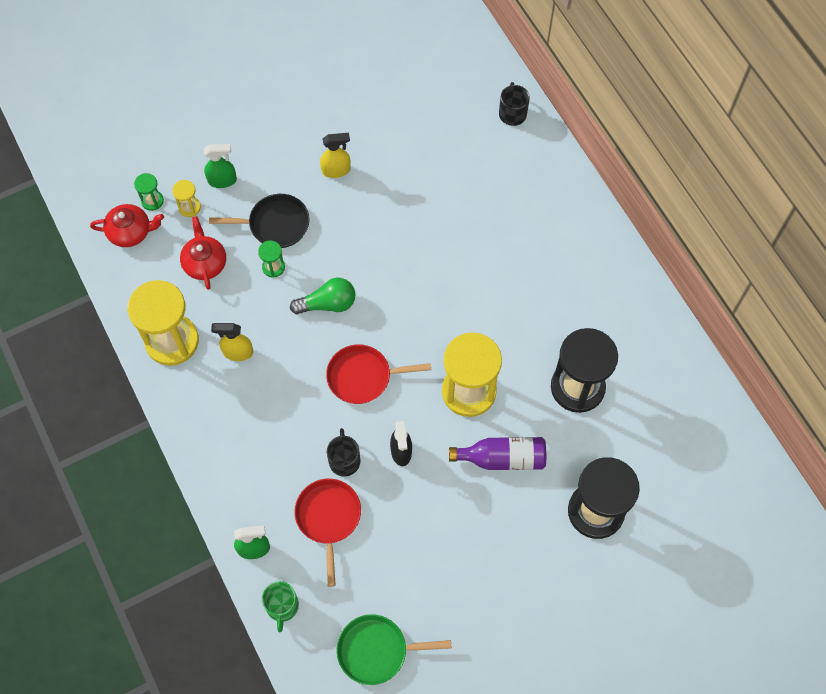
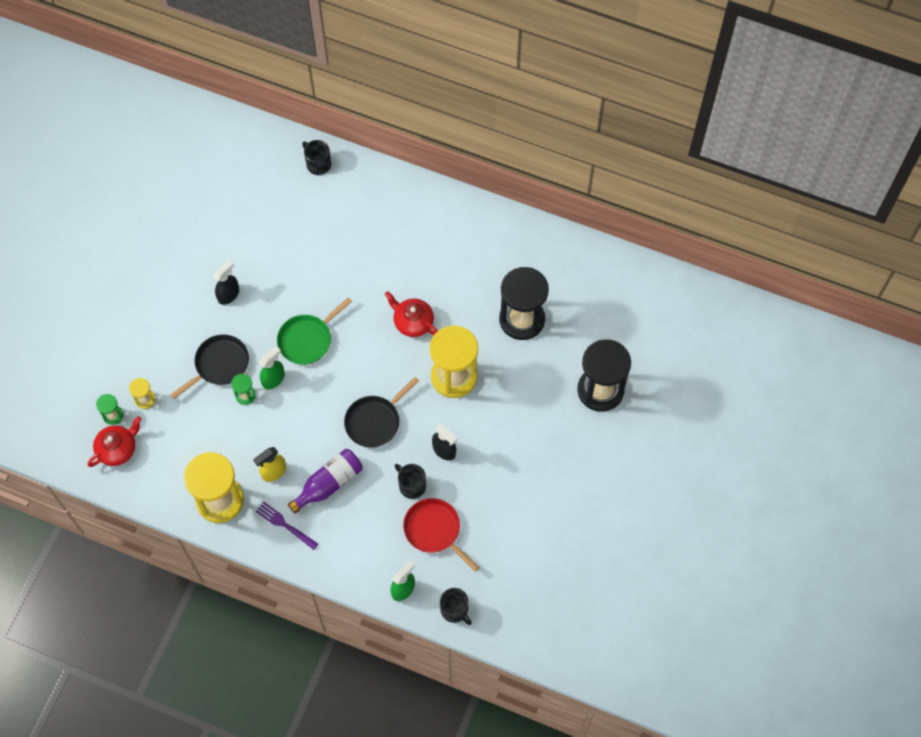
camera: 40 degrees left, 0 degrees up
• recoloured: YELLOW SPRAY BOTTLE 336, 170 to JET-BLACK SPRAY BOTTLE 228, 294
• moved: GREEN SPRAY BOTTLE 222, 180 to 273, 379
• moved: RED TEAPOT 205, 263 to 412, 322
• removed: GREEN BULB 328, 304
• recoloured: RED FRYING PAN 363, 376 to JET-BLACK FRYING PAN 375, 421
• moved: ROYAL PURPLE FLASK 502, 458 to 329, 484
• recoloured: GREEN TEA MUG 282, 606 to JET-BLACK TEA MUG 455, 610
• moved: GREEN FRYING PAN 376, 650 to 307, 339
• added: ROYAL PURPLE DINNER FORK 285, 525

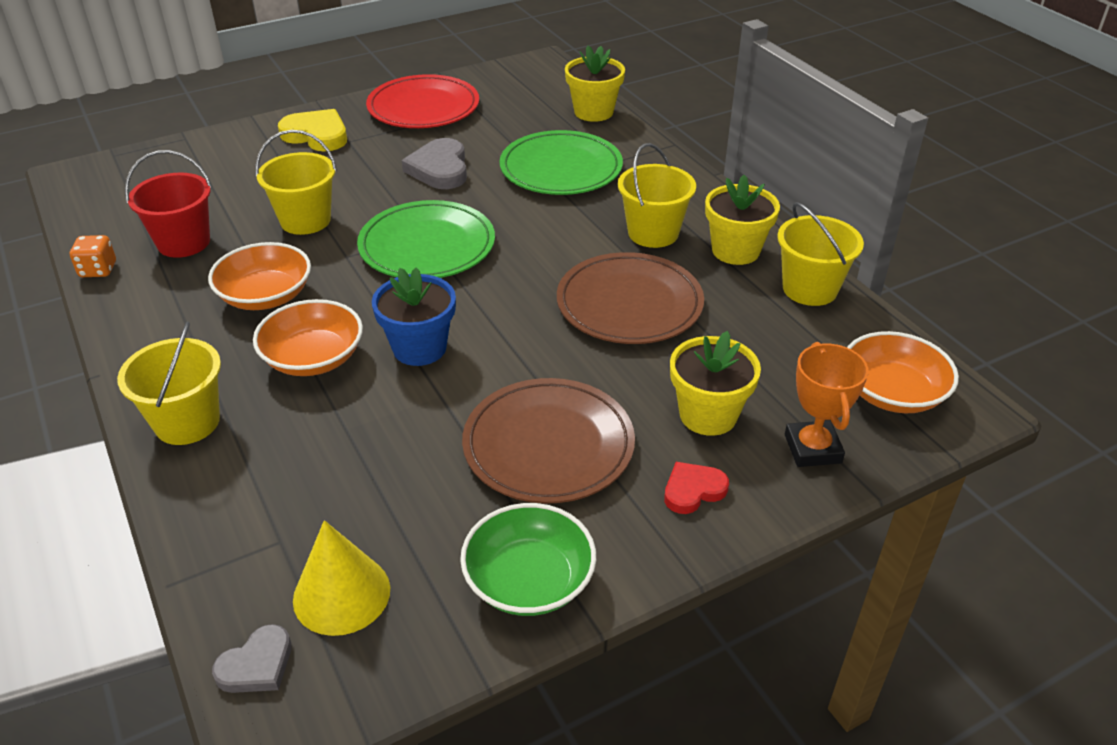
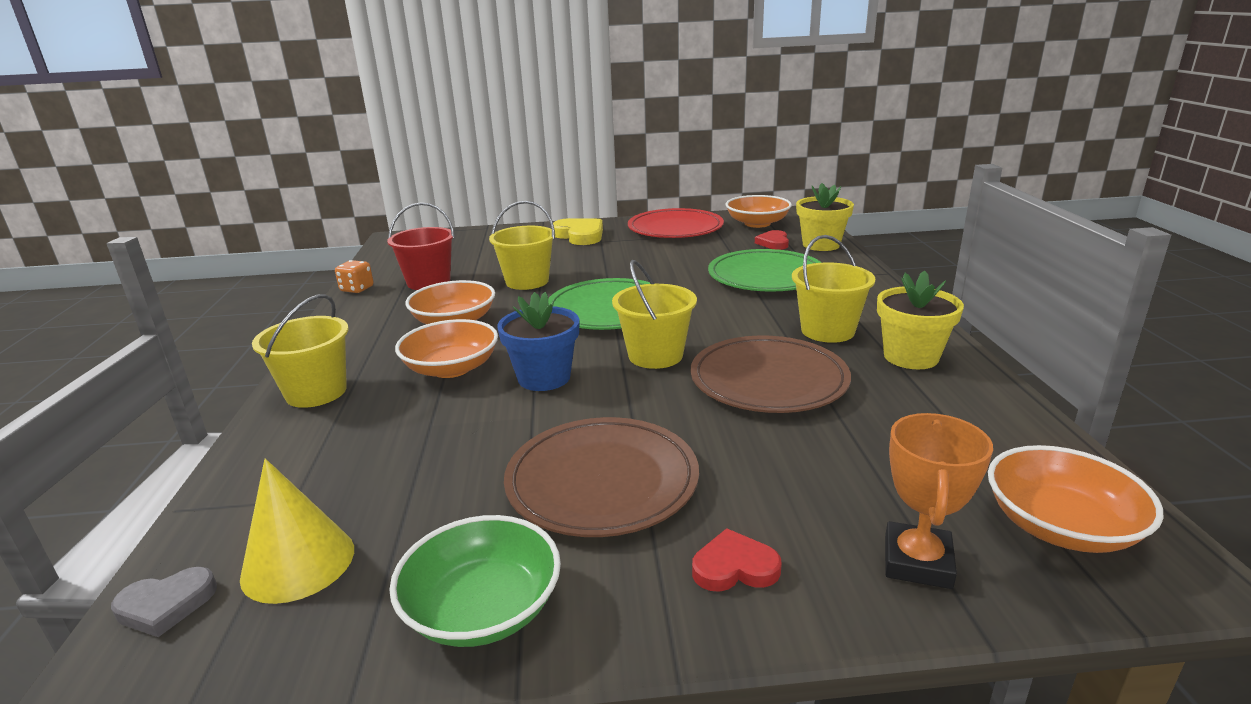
camera: 25 degrees right, 15 degrees down
• removed: ASH-GREY LOVE HEART 439, 169
• moved: YELLOW SAND BUCKET 809, 289 to 655, 355
• removed: YELLOW POTTED PLANT 708, 415
• added: BRIGHT ORANGE SERVING BOWL 757, 223
• added: RED LOVE HEART 773, 243

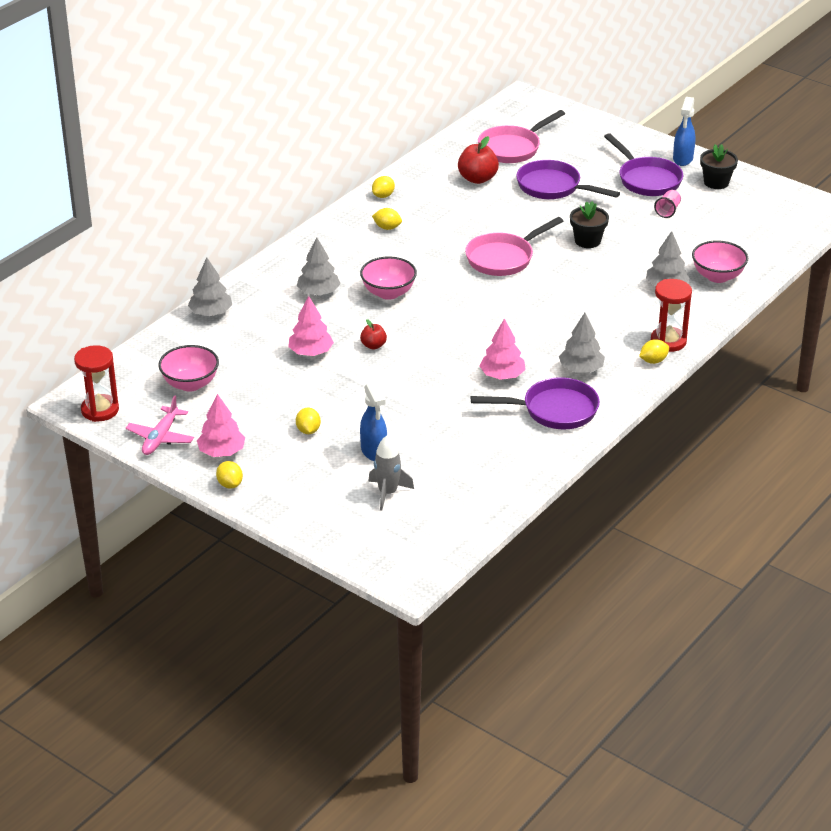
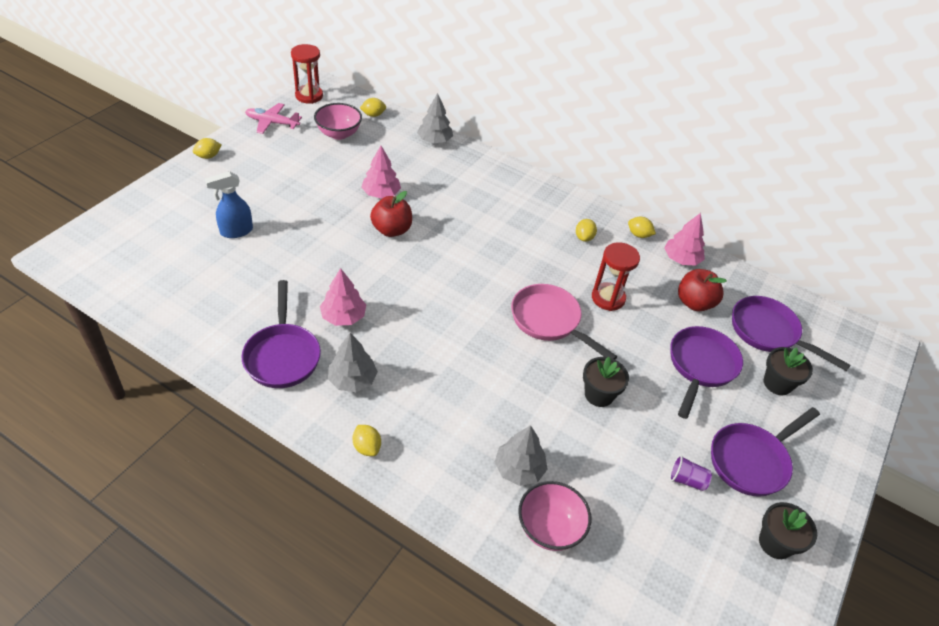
camera: 80 degrees right, 10 degrees up
• removed: BLUE SPRAY BOTTLE 682, 159
• recoloured: PINK FRYING PAN 512, 148 to ROYAL PURPLE FRYING PAN 768, 333
• recoloured: PINK BEAKER 667, 211 to ROYAL PURPLE BEAKER 686, 480
• removed: ASH-GREY TREE 318, 292
• removed: PINK SERVING BOWL 388, 293
• moved: RED HOURGLASS 668, 341 to 608, 298
• resized: RED APPLE 373, 345 = 391, 230 x1.74
• moved: PINK TREE 222, 452 to 681, 259
• moved: YELLOW CITRUS FRUIT 308, 430 to 373, 115
• removed: ASH-GREY TOY ROCKET 388, 493
• added: JET-BLACK POTTED PLANT 777, 383

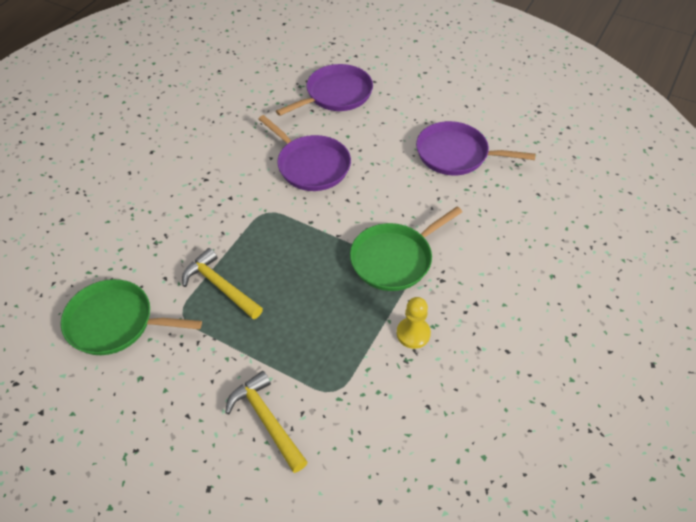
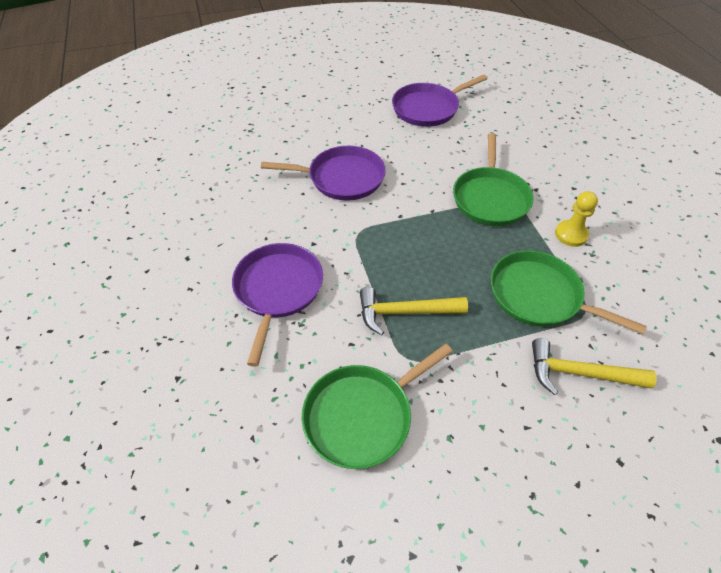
camera: 45 degrees left, 0 degrees up
• moved: ROYAL PURPLE FRYING PAN 336, 94 to 278, 290
• added: GREEN FRYING PAN 539, 296

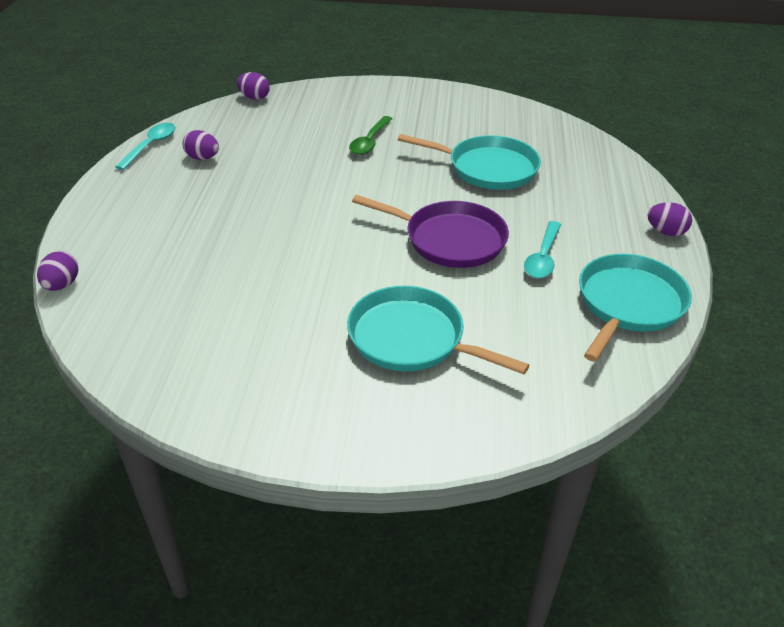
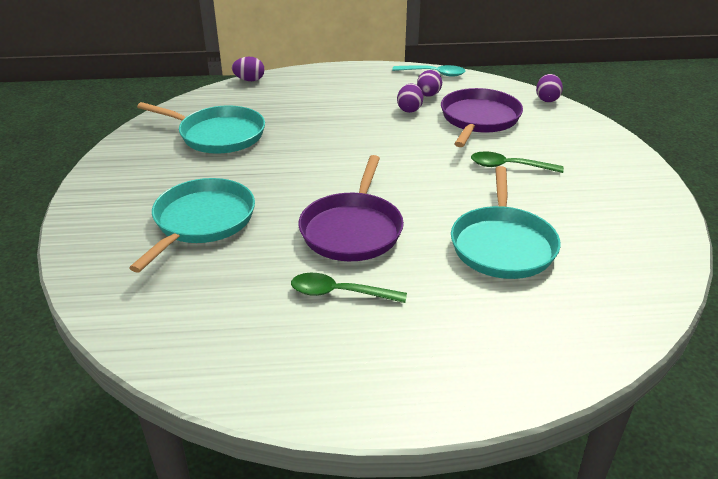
camera: 80 degrees right, 5 degrees down
• moved: ROYAL PURPLE EGG 666, 232 to 409, 109
• recoloured: TEAL TABLESPOON 543, 257 to GREEN TABLESPOON 340, 293
• moved: TEAL FRYING PAN 628, 304 to 218, 135
• added: ROYAL PURPLE FRYING PAN 479, 119

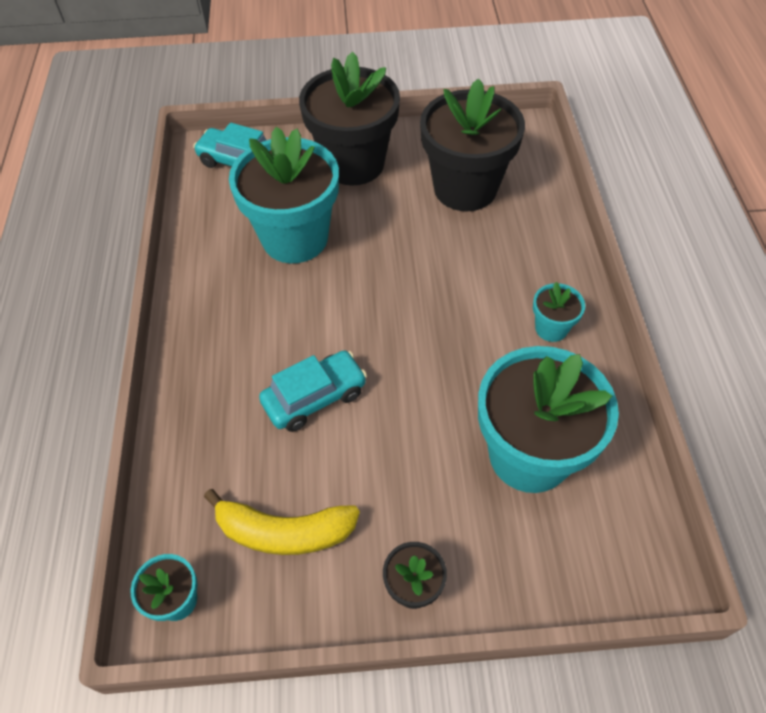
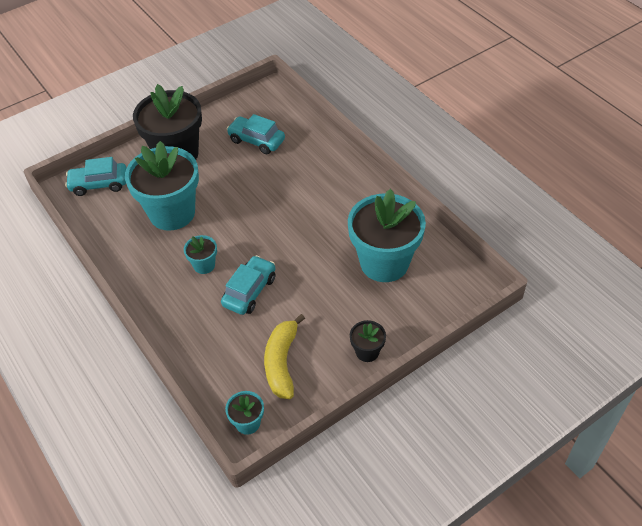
camera: 30 degrees left, 5 degrees down
• replaced: JET-BLACK POTTED PLANT 465, 188 to TEAL AUTOMOBILE 256, 140
• moved: TEAL POTTED PLANT 551, 328 to 204, 265
• turned: YELLOW BANANA 284, 532 = 282, 362 120 degrees clockwise

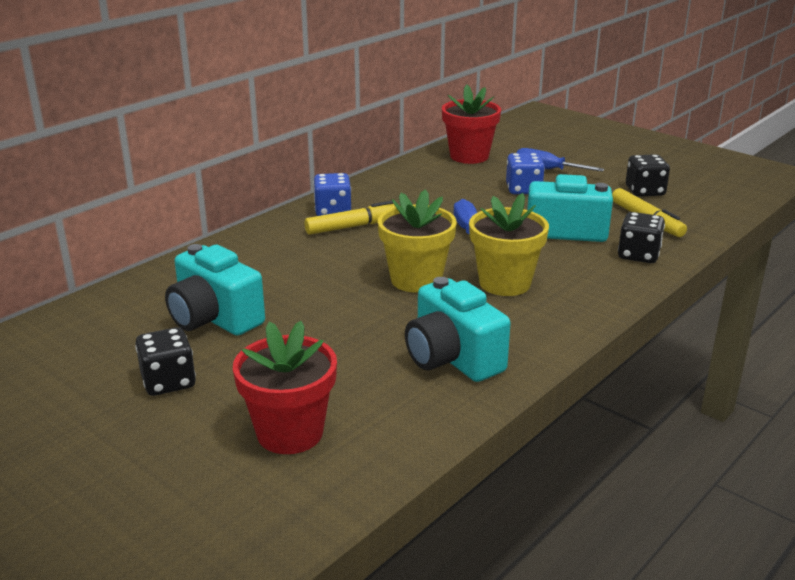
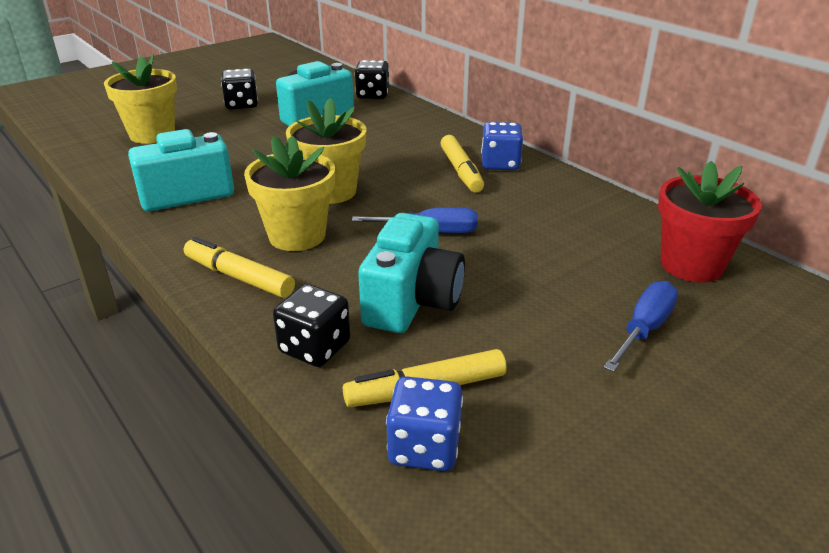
camera: 100 degrees right, 5 degrees up
• moved: BLUE GAME DIE 523, 189 to 424, 447
• moved: JET-BLACK GAME DIE 645, 191 to 372, 95
• recoloured: RED POTTED PLANT 290, 433 to YELLOW POTTED PLANT 152, 134
• added: YELLOW FELT PEN 239, 277

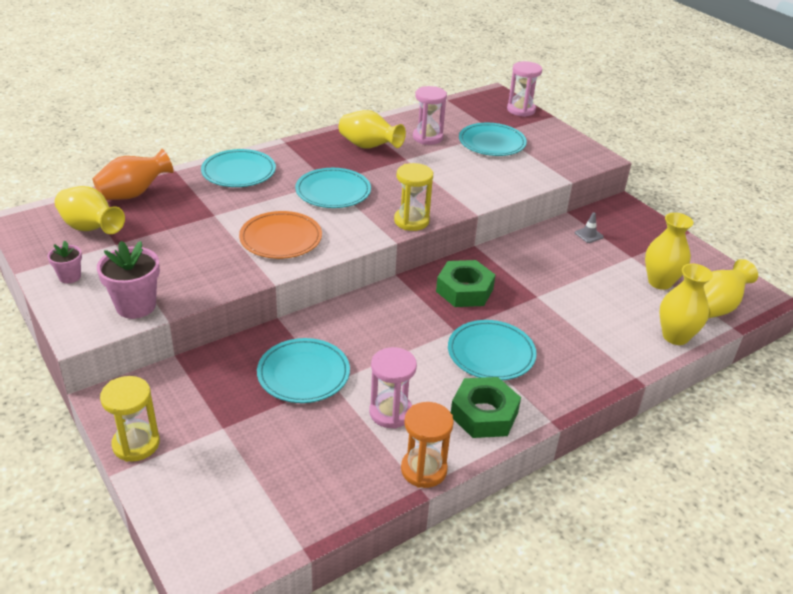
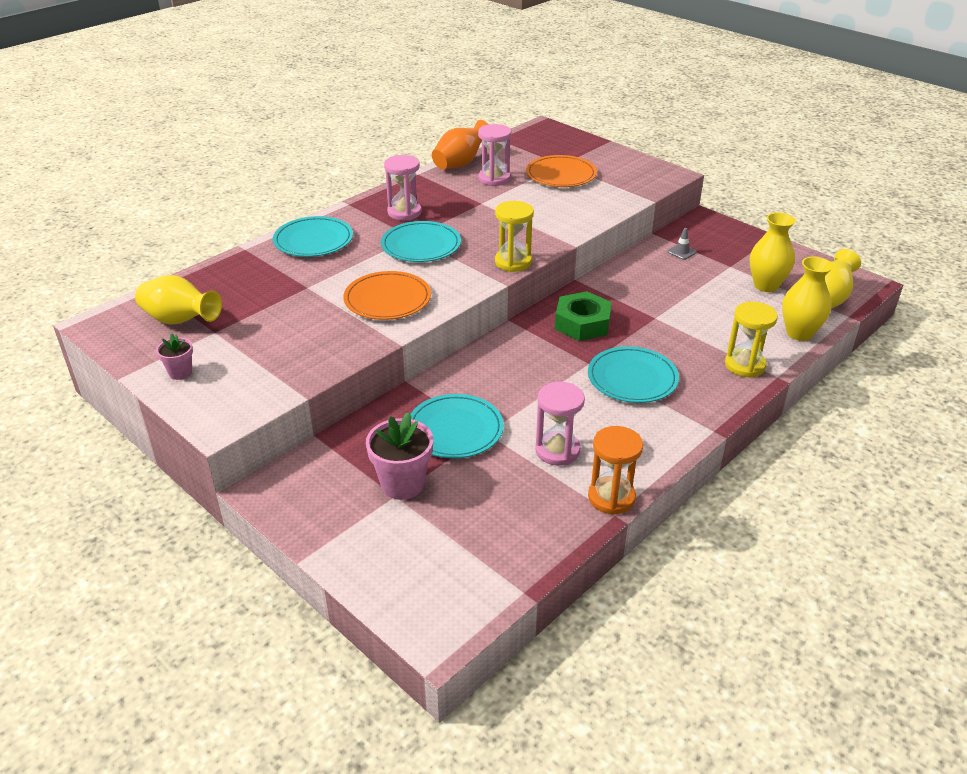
camera: 10 degrees left, 0 degrees up
• moved: PINK HOURGLASS 521, 110 to 404, 212
• removed: YELLOW VASE 369, 147
• recoloured: TEAL DINNER PLATE 492, 143 to BRIGHT ORANGE DINNER PLATE 561, 175
• moved: BRIGHT ORANGE VASE 134, 194 to 460, 163
• moved: PINK POTTED PLANT 136, 306 to 402, 484
• moved: YELLOW HOURGLASS 136, 444 to 744, 365
• removed: GREEN HEX NUT 484, 414

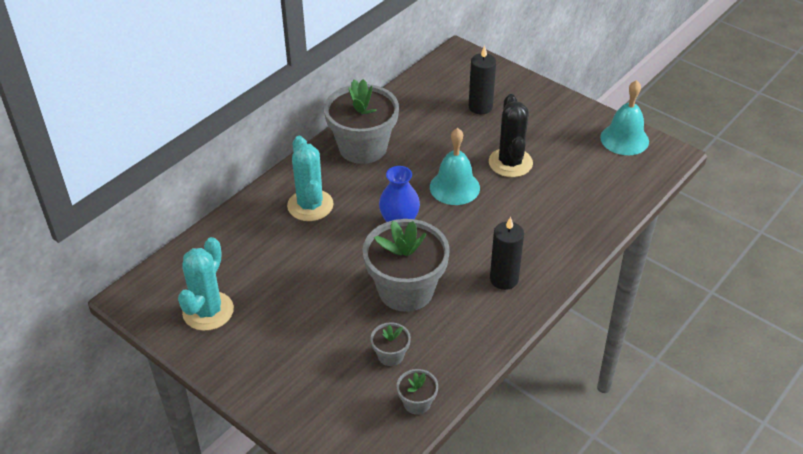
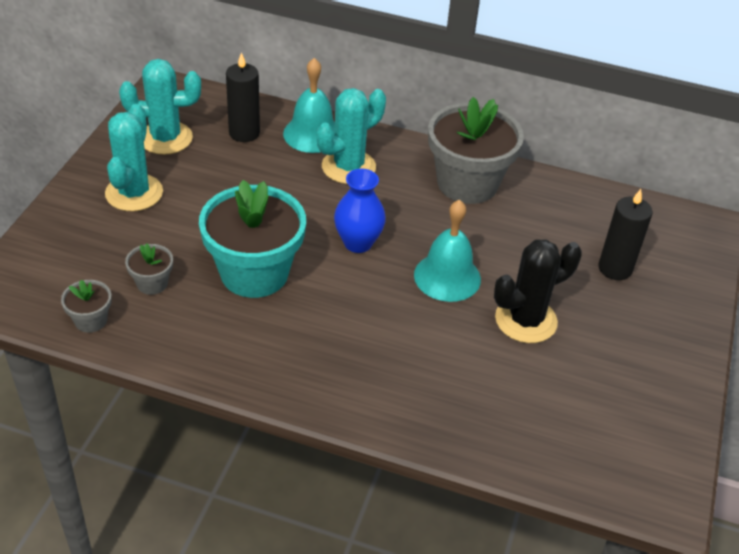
camera: 65 degrees right, 0 degrees up
• moved: TEAL BELL 624, 139 to 312, 134
• moved: JET-BLACK PILLAR CANDLE 504, 279 to 244, 133
• recoloured: ASH-GREY POTTED PLANT 406, 290 to TEAL POTTED PLANT 254, 273
• added: TEAL PRICKLY PLANT 134, 193

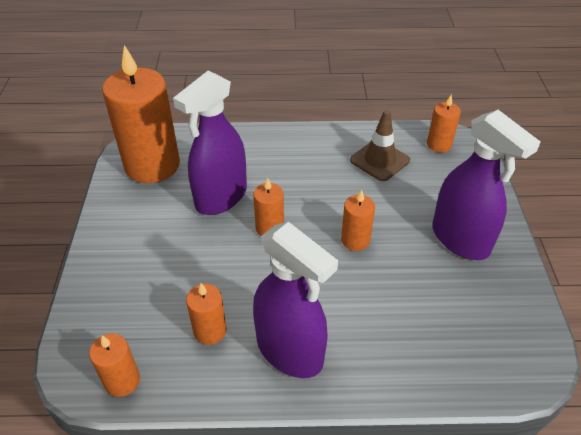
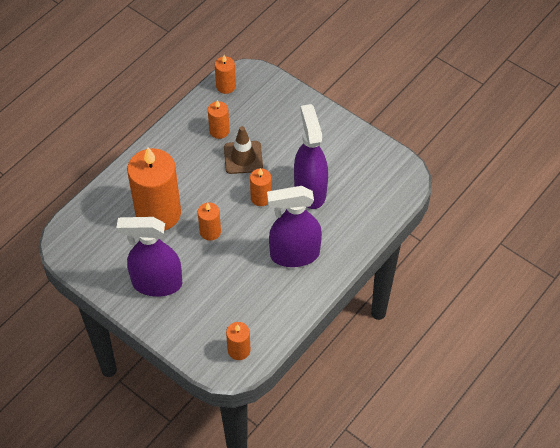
camera: 130 degrees right, 10 degrees up
• moved: BRIGHT ORANGE PILLAR CANDLE 152, 165 to 158, 213
• moved: BROWN SAFETY CONE 379, 160 to 243, 157
• moved: ROYAL PURPLE SPRAY BOTTLE 290, 351 to 294, 254

